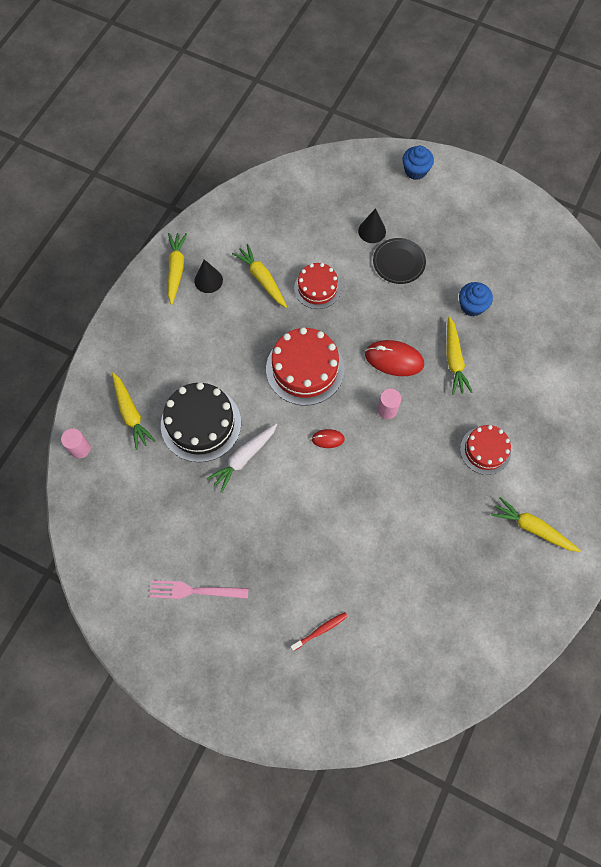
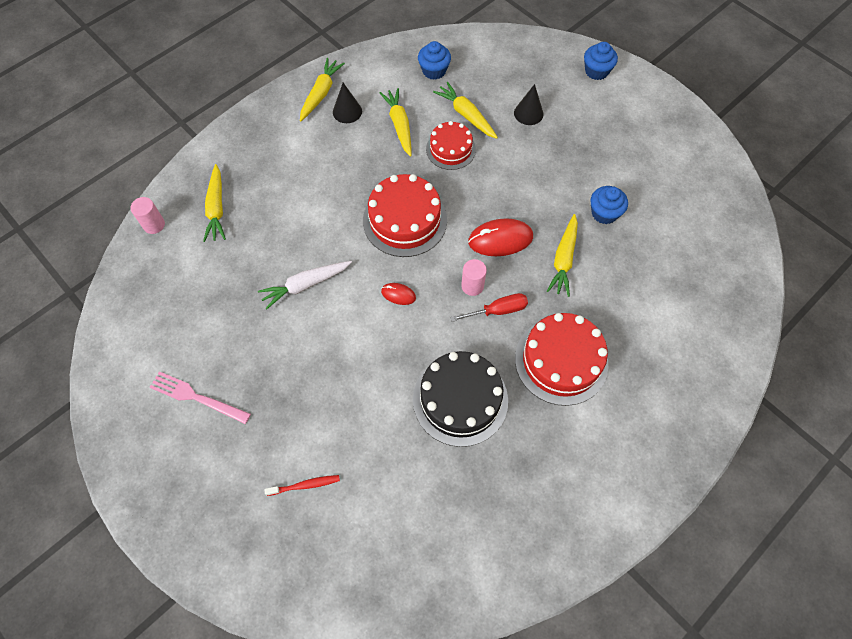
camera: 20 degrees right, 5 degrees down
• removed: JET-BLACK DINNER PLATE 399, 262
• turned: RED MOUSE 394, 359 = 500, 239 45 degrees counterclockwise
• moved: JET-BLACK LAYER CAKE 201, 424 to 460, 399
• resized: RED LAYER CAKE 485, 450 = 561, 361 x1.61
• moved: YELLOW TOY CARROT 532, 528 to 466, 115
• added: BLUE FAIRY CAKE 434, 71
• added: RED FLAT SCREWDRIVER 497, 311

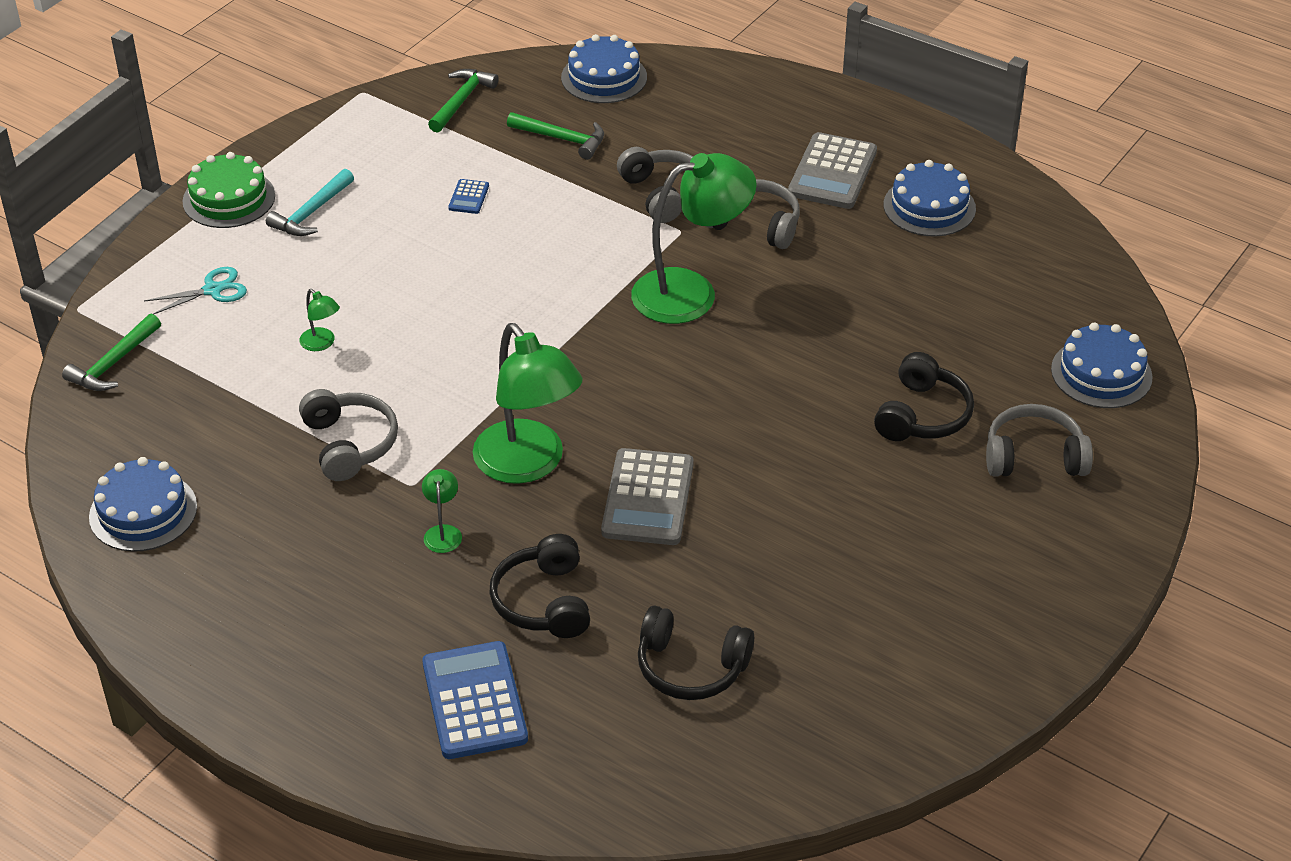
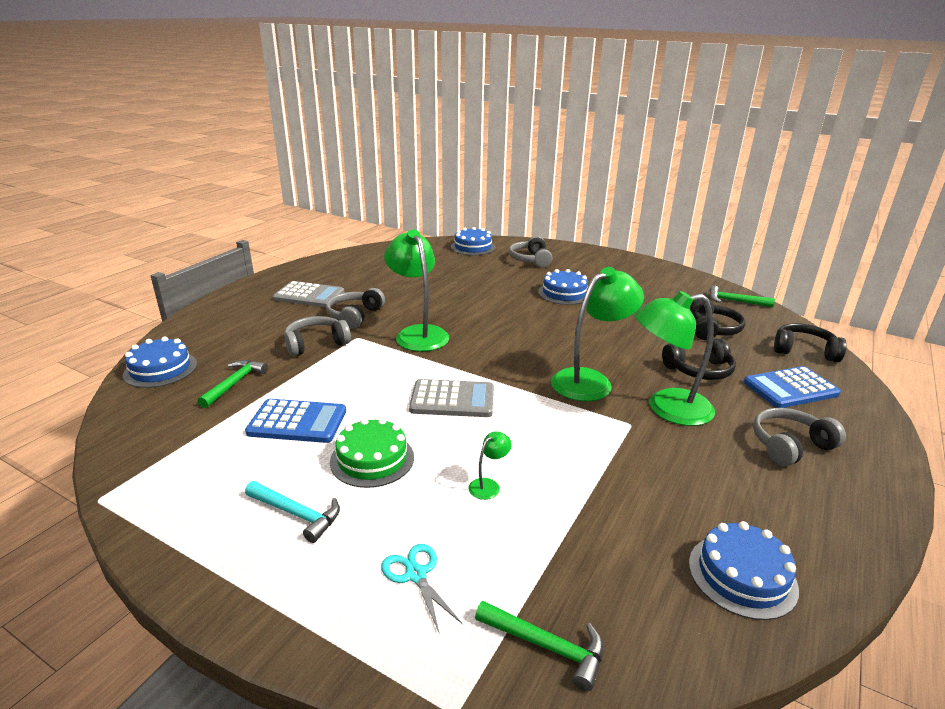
camera: 95 degrees left, 15 degrees down
• moved: GREEN HAMMER 461, 100 to 734, 301
• moved: GREEN LAYER CAKE 229, 198 to 372, 459
• moved: BLUE LAYER CAKE 929, 207 to 564, 293
• resized: BLUE CALCULATOR 469, 197 = 297, 422 x2.17
• moved: JET-BLACK HEADSET 922, 415 to 804, 351
• moved: ASH-GREY HEADSET 349, 444 to 790, 445
• moved: ASH-GREY CALCULATOR 648, 498 to 452, 400
• resized: GREEN DESK LAMP 443, 532 = 667, 408 x2.44

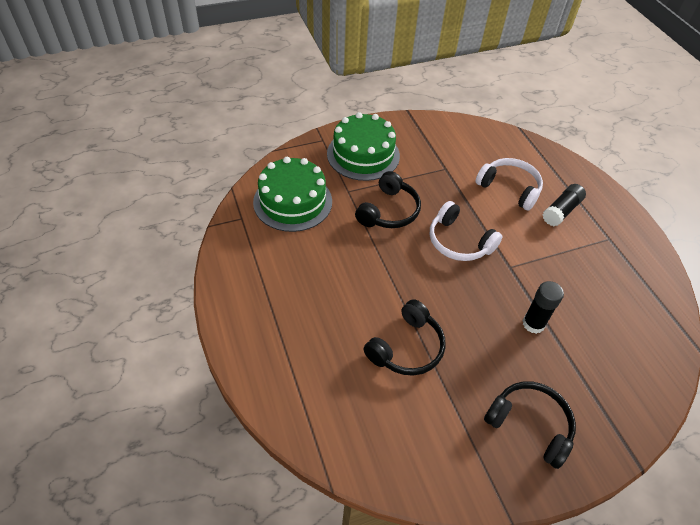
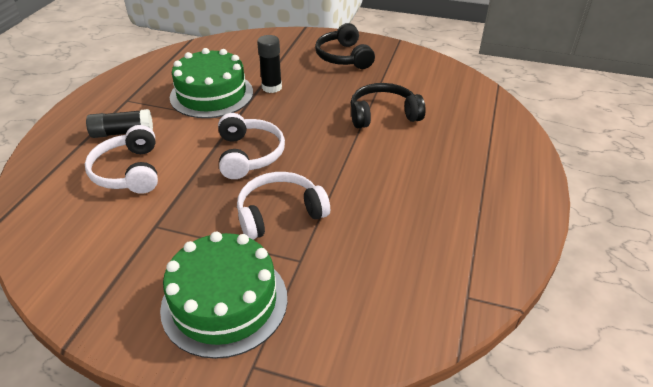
camera: 140 degrees left, 10 degrees down
• moved: GREEN LAYER CAKE 292, 201 to 211, 94
• recoloured: JET-BLACK HEADSET 389, 211 to PURE WHITE HEADSET 279, 213

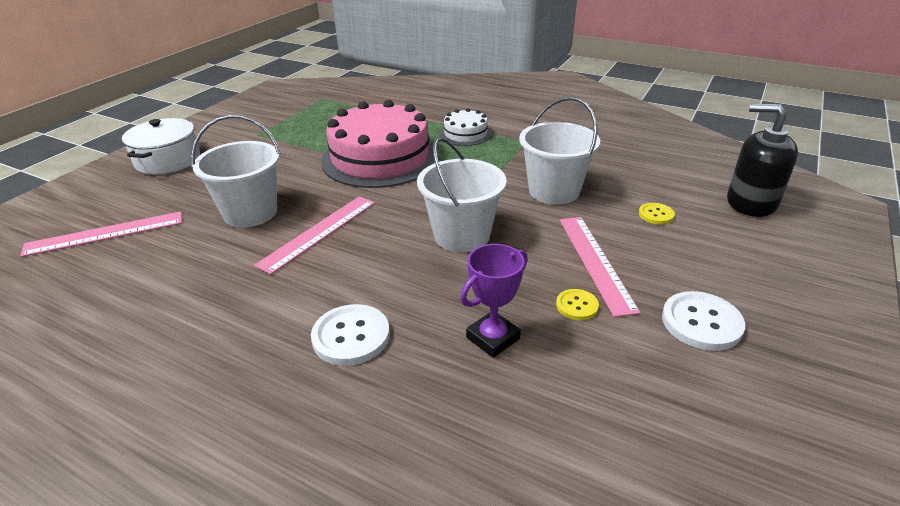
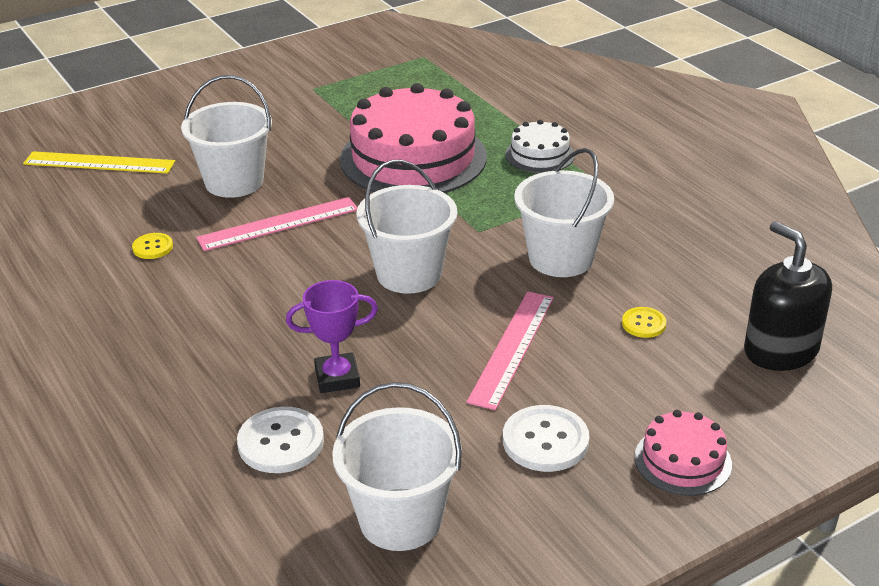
camera: 30 degrees right, 0 degrees up
• removed: PURE WHITE POT 168, 160
• recoloured: PINK STRAIGHTEDGE 105, 233 to YELLOW STRAIGHTEDGE 99, 163
• moved: YELLOW BUTTON 577, 306 to 153, 247
• moved: PURE WHITE BUTTON 351, 336 to 281, 442
• added: PURE WHITE SAND BUCKET 400, 519
• added: PINK LAYER CAKE 682, 460

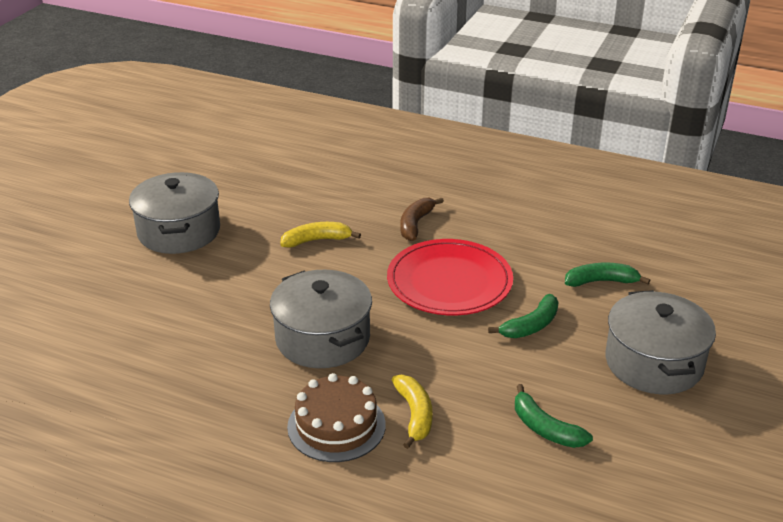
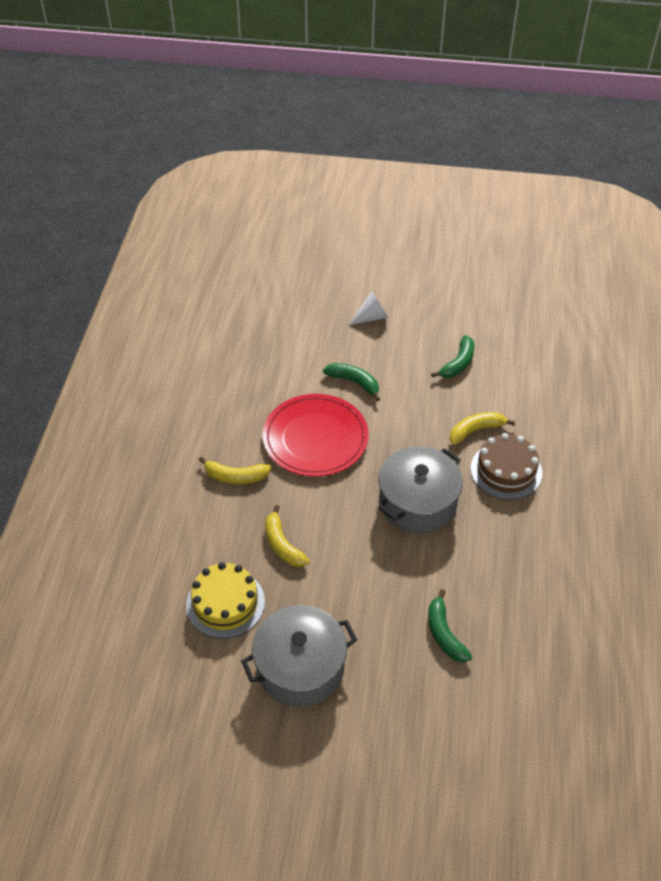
camera: 105 degrees left, 15 degrees up
• recoloured: BROWN BANANA 415, 224 to YELLOW BANANA 235, 476
• moved: GREEN BANANA 601, 281 to 444, 633
• replaced: ASH-GREY POT 654, 363 to PURE WHITE CONE 371, 317
• added: YELLOW LAYER CAKE 225, 603

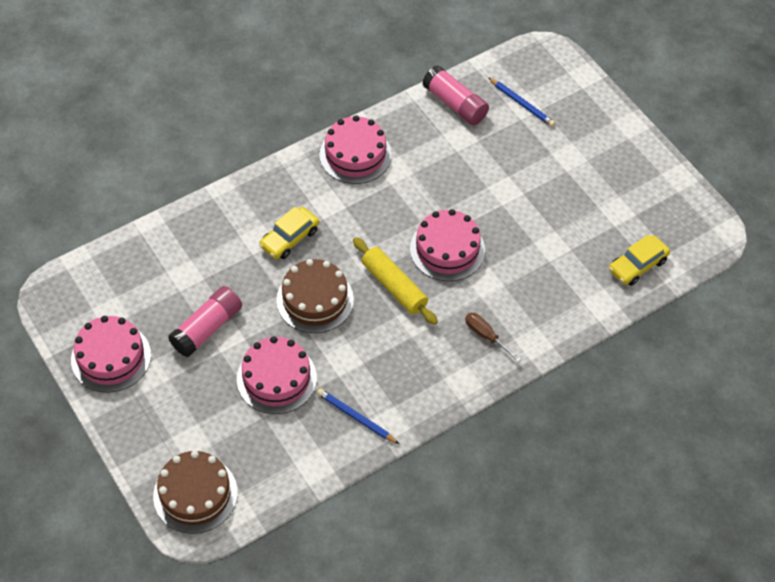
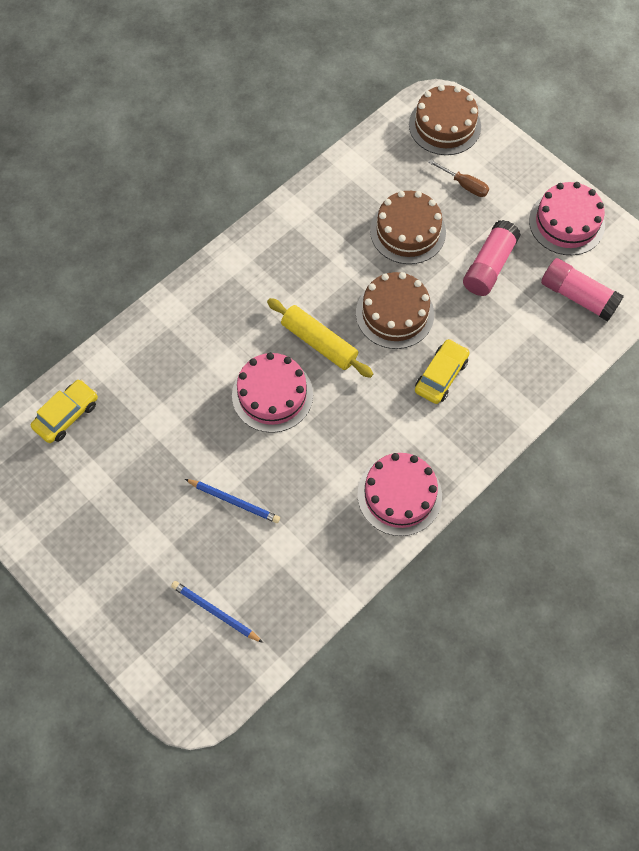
camera: 170 degrees right, 10 degrees up
• moved: PINK GLUE 455, 104 to 578, 296
• moved: BROWN FLAT SCREWDRIVER 486, 336 to 464, 185
• recoloured: PINK LAYER CAKE 276, 378 to BROWN LAYER CAKE 408, 231
• moved: BLUE WOODEN PENCIL 356, 417 to 234, 501

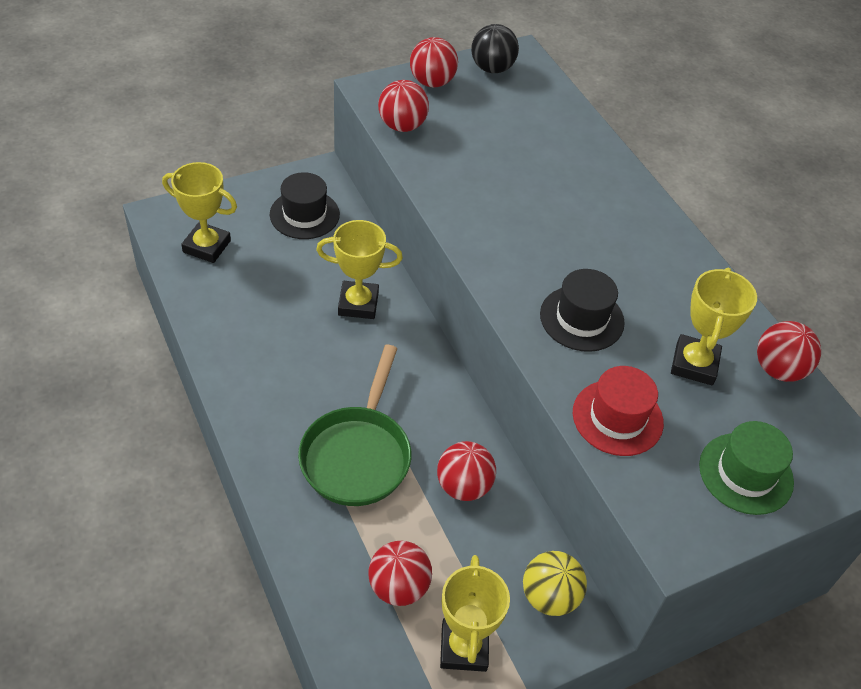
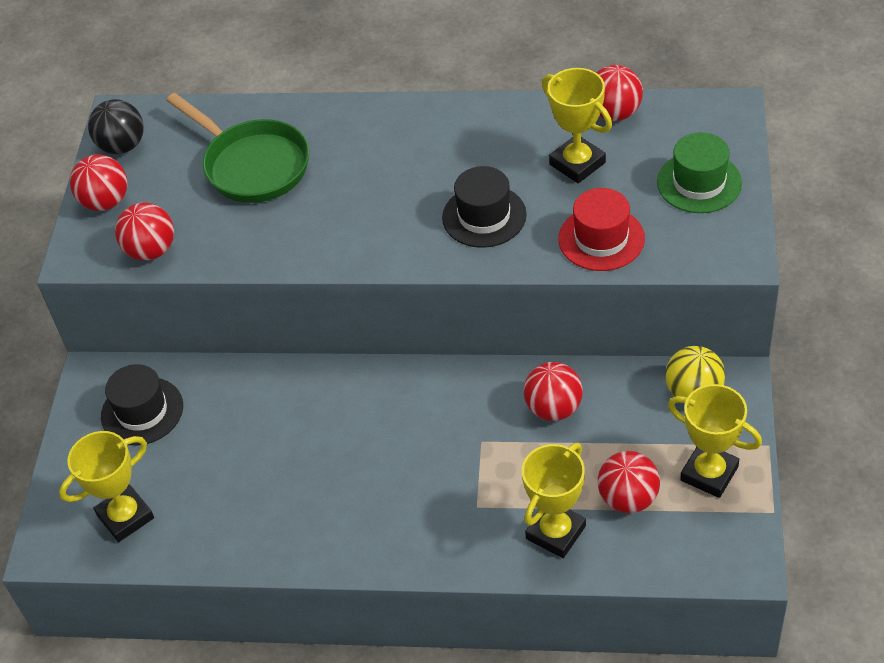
camera: 50 degrees left, 0 degrees up
• moved: YELLOW AWARD CUP 358, 304 to 556, 532
• moved: GREEN FRYING PAN 357, 455 to 252, 165

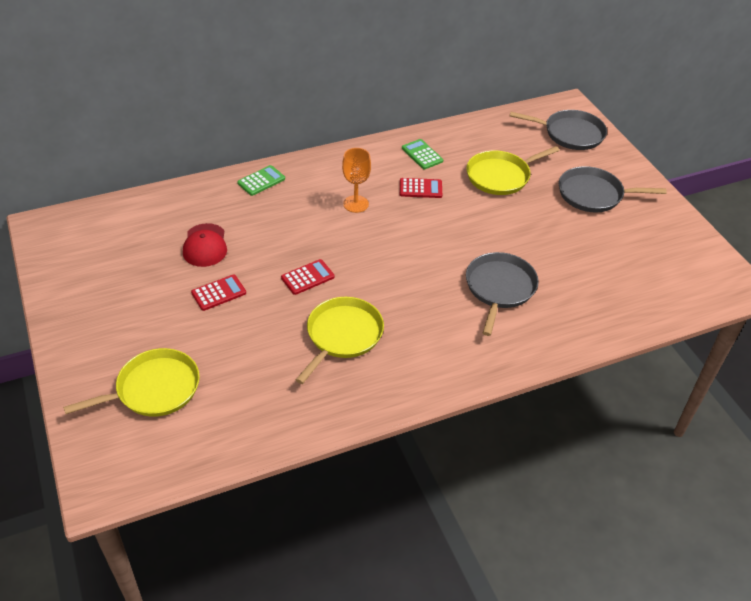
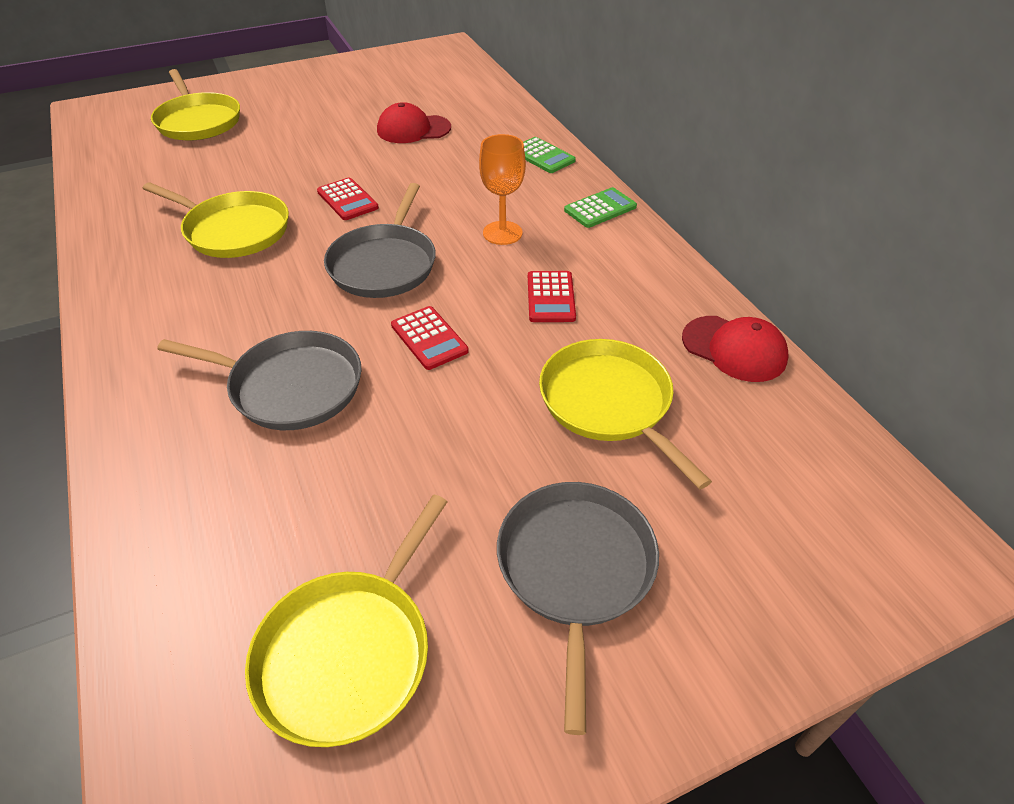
camera: 90 degrees right, 0 degrees up
• moved: ASH-GREY FRYING PAN 570, 134 to 384, 264
• moved: GREEN CALCULATOR 422, 154 to 600, 209
• moved: RED CALCULATOR 219, 293 to 429, 338
• added: RED CAP 734, 349
• added: YELLOW FRYING PAN 349, 652

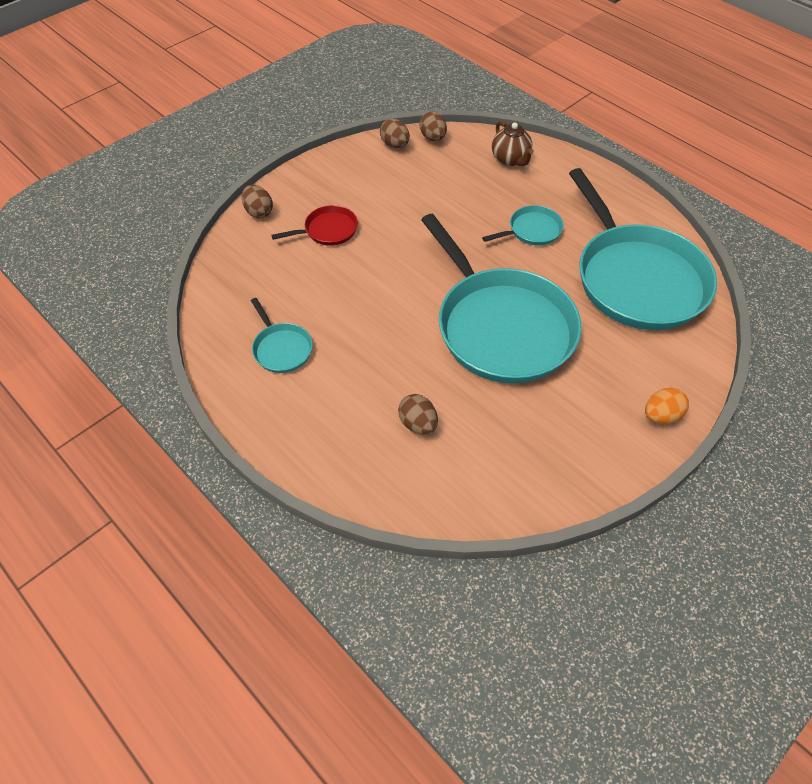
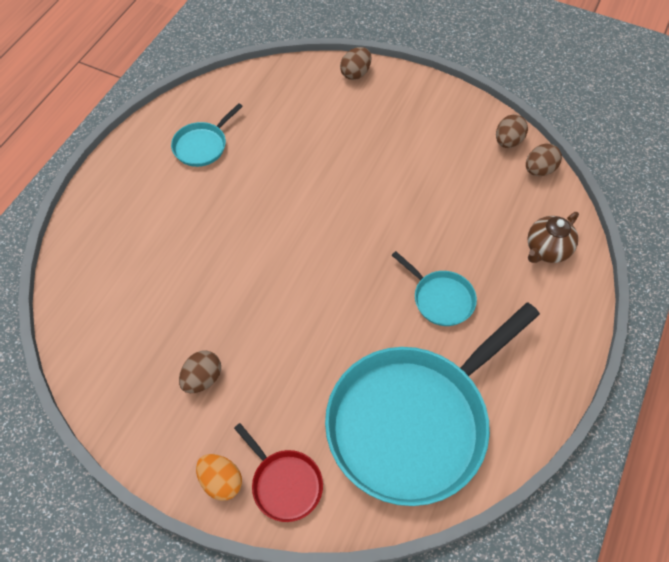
camera: 70 degrees right, 5 degrees up
• moved: RED FRYING PAN 328, 230 to 285, 484
• removed: TEAL FRYING PAN 501, 327
• moved: BROWN EGG 418, 424 to 202, 378

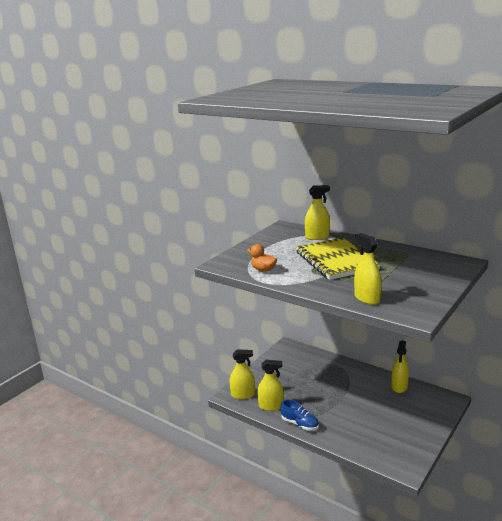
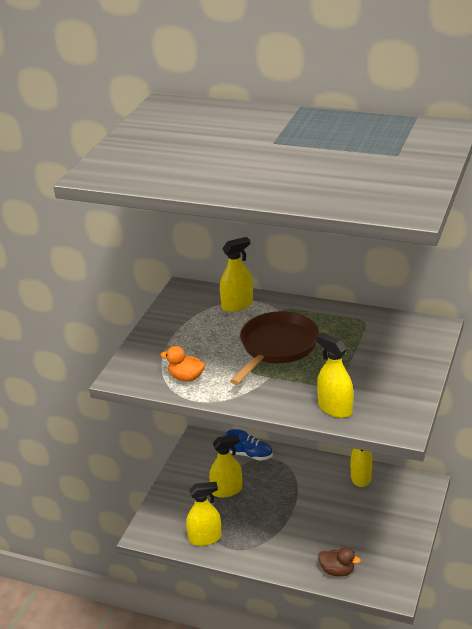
camera: 15 degrees left, 10 degrees up
• replaced: YELLOW EXERCISE BOOK 336, 261 to BROWN FRYING PAN 276, 347
• moved: YELLOW SPRAY BOTTLE 243, 394 to 226, 490
• moved: BLUE SHOE 300, 424 to 249, 454
• added: BROWN TOY DUCK 337, 571

